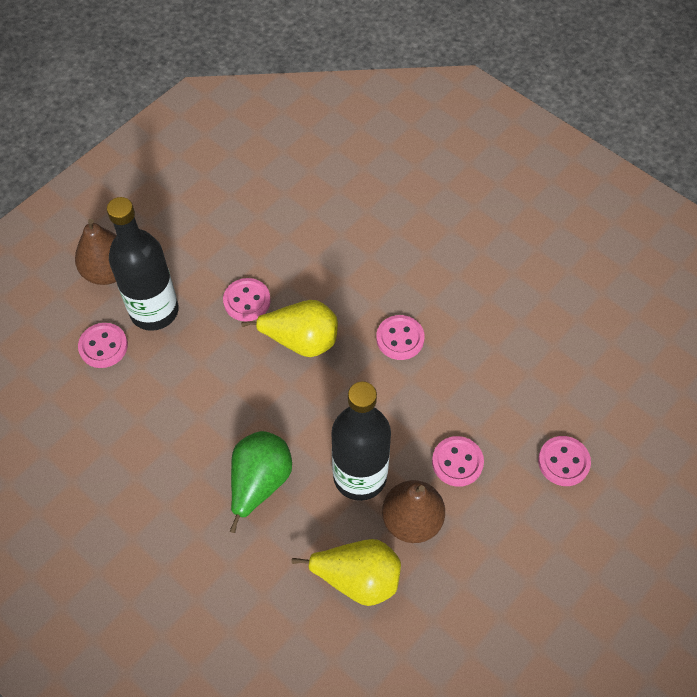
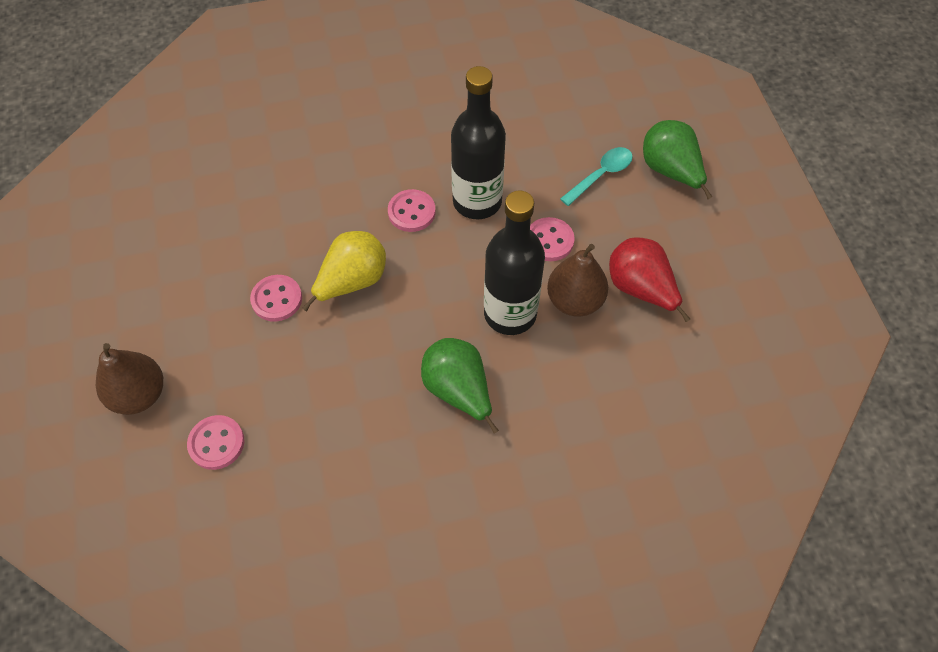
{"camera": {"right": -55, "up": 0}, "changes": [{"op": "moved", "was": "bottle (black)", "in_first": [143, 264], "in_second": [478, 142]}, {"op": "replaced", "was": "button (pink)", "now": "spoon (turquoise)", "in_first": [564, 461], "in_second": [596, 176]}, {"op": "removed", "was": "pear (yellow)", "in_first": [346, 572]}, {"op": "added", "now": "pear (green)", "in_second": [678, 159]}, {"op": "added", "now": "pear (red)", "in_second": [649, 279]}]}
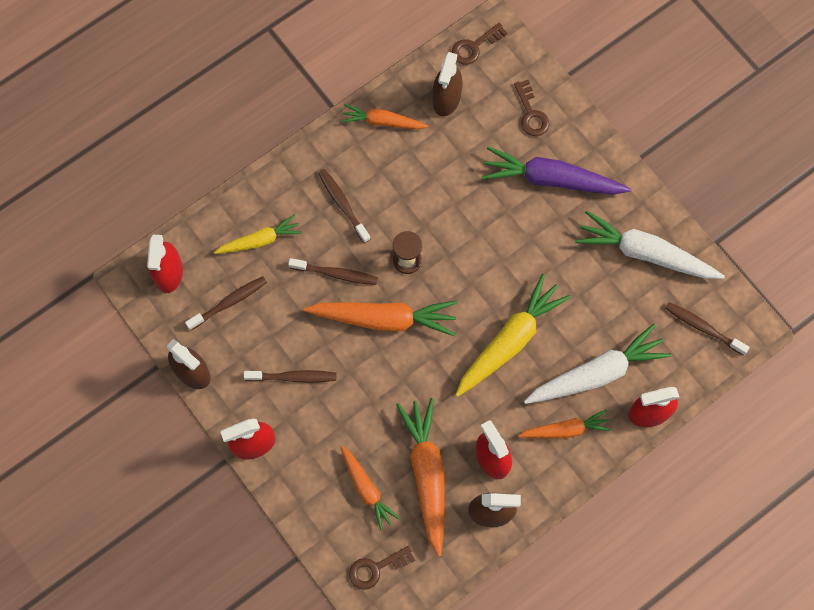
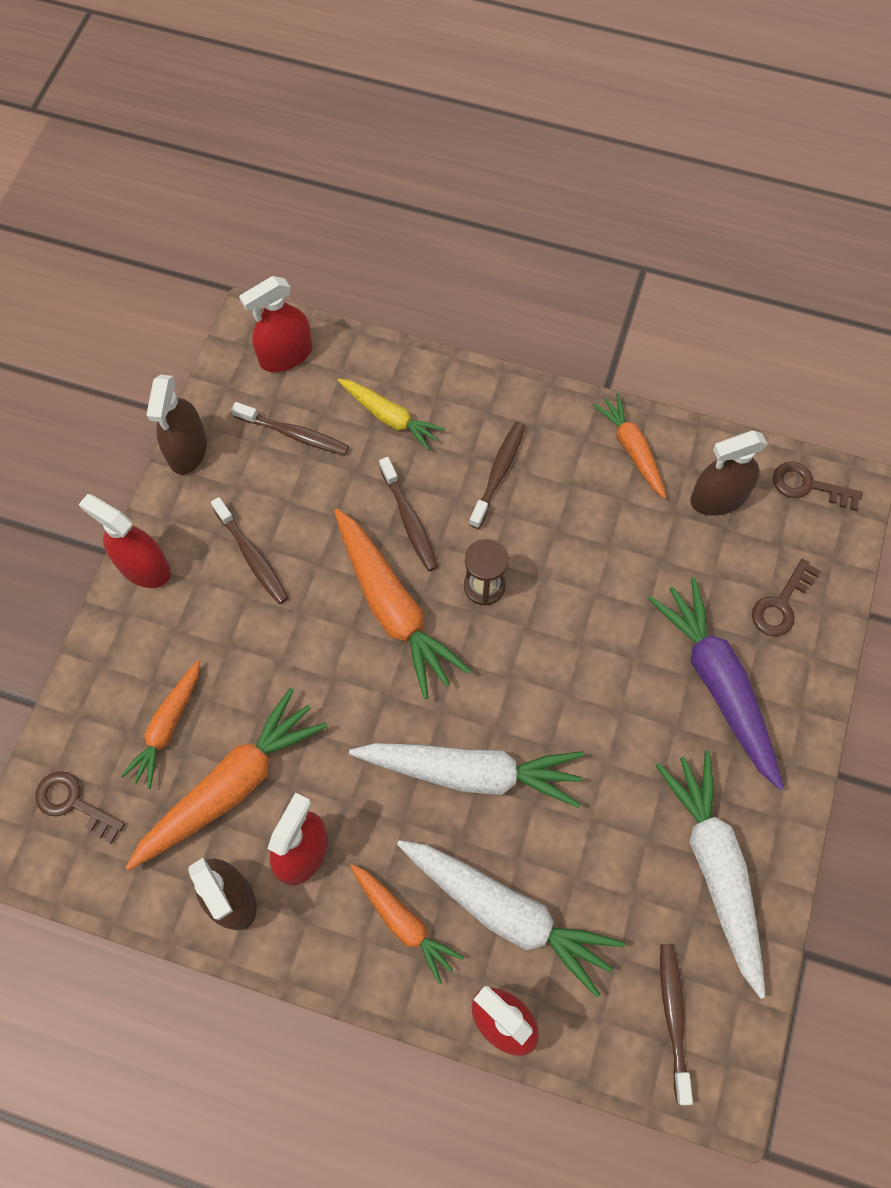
{"camera": {"right": 55, "up": -5}, "changes": [{"op": "recoloured", "was": "carrot (yellow)", "now": "carrot (white)", "in_first": [513, 335], "in_second": [466, 775]}]}
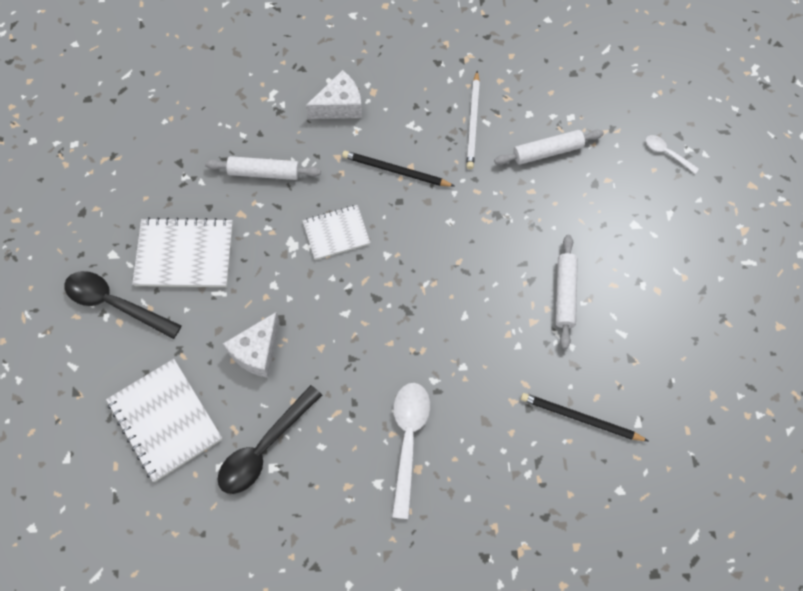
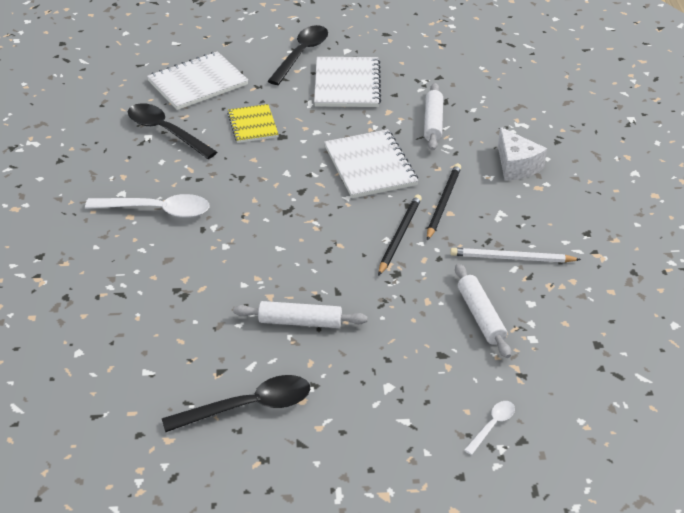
{"camera": {"right": 90, "up": -25}, "changes": [{"op": "resized", "was": "notebook (white)", "in_first": [336, 232], "in_second": [371, 163], "ratio": 1.59}, {"op": "replaced", "was": "cheese (white)", "now": "notebook (yellow)", "in_first": [251, 345], "in_second": [253, 123]}, {"op": "moved", "was": "pencil (black)", "in_first": [584, 417], "in_second": [400, 235]}, {"op": "added", "now": "spoon (black)", "in_second": [236, 403]}]}
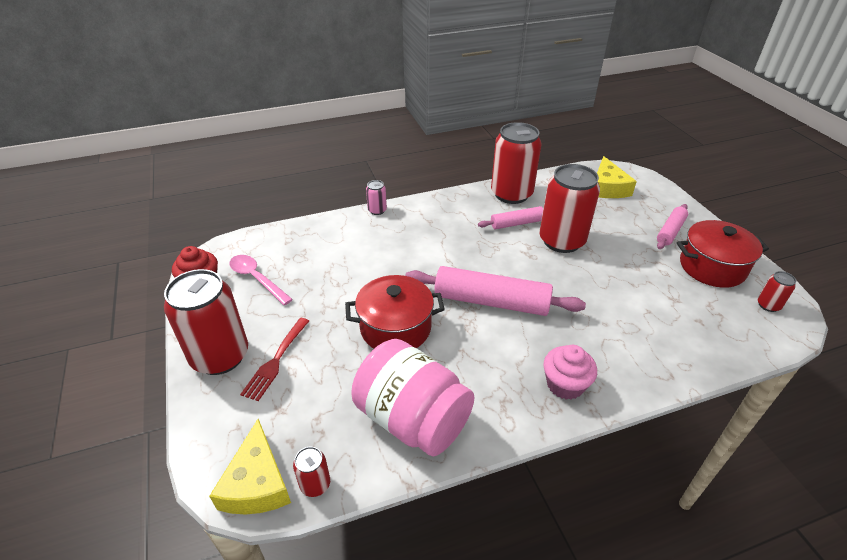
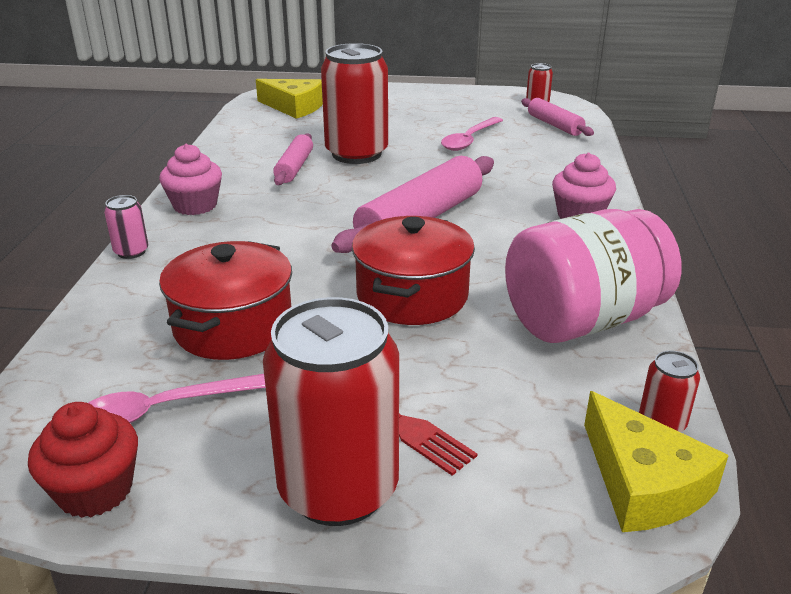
{"camera": {"right": -65, "up": -10}, "changes": [{"op": "removed", "was": "can (red)", "in_first": [516, 163]}, {"op": "moved", "was": "rolling pin (pink)", "in_first": [672, 226], "in_second": [557, 117]}, {"op": "moved", "was": "pot (red)", "in_first": [723, 254], "in_second": [225, 300]}, {"op": "turned", "was": "cheese (yellow)", "in_first": [250, 466], "in_second": [656, 461], "clockwise": 45}, {"op": "added", "now": "spoon (pink)", "in_second": [472, 134]}, {"op": "added", "now": "cupcake (pink)", "in_second": [190, 179]}]}
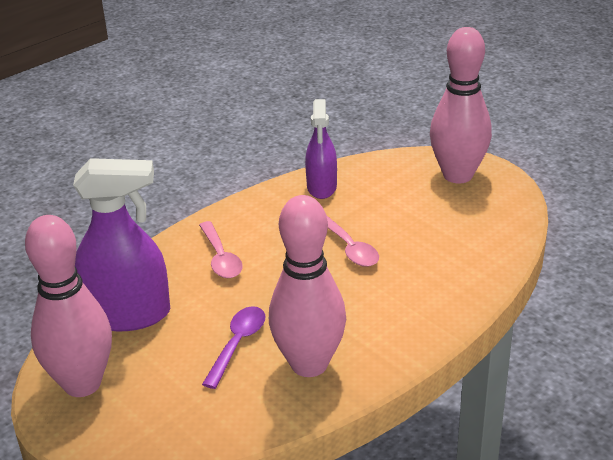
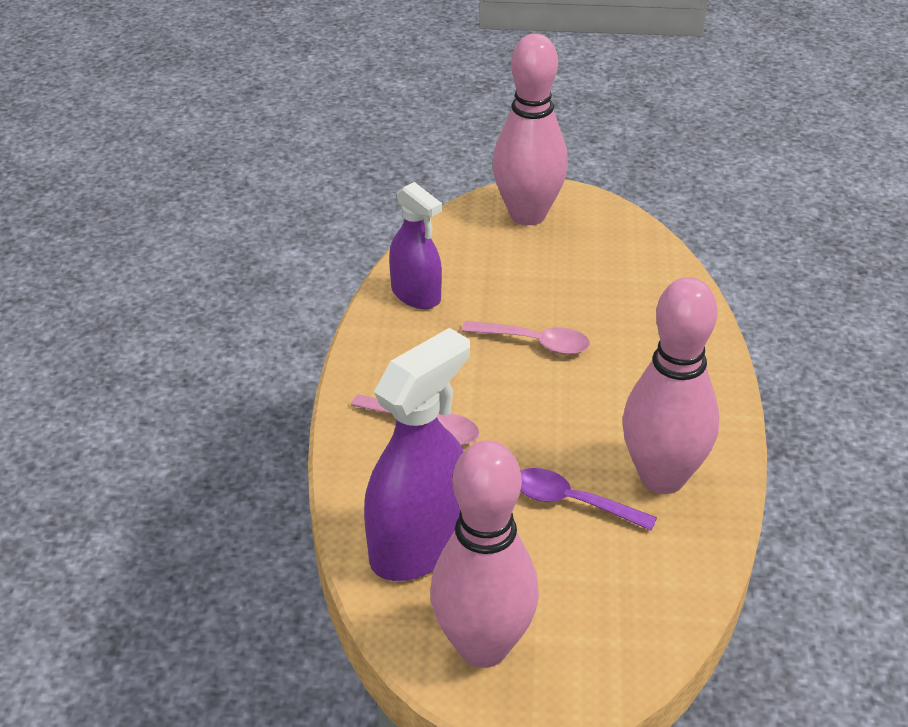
{"camera": {"right": -45, "up": 5}, "changes": [{"op": "turned", "was": "spoon (purple)", "in_first": [233, 347], "in_second": [588, 499], "clockwise": -45}]}
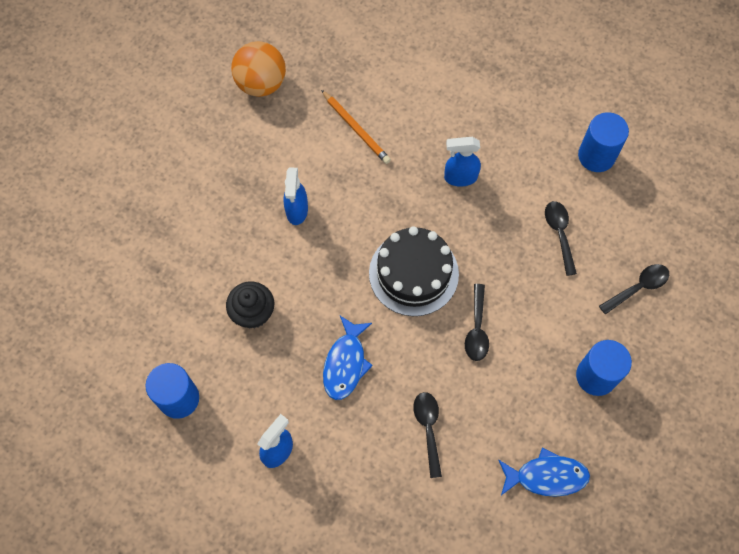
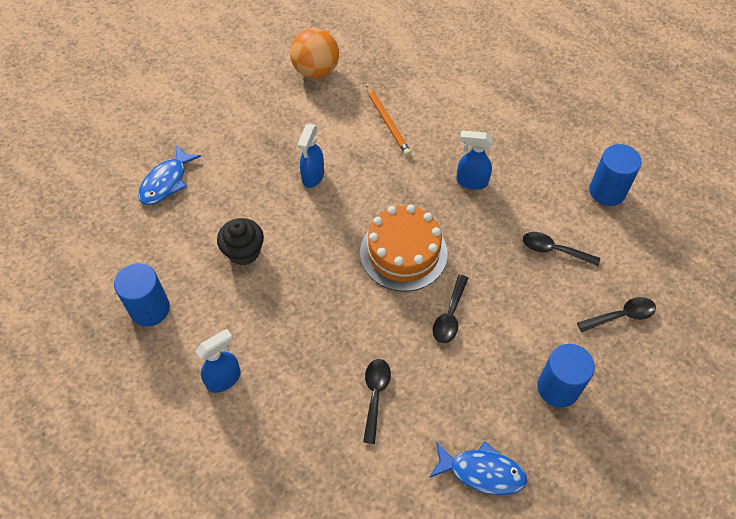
{"camera": {"right": 15, "up": -10}, "changes": [{"op": "turned", "was": "spoon (black)", "in_first": [561, 238], "in_second": [561, 249], "clockwise": -75}, {"op": "recoloured", "was": "cake (black)", "now": "cake (orange)", "in_first": [414, 271], "in_second": [404, 248]}, {"op": "moved", "was": "fish (blue)", "in_first": [348, 358], "in_second": [169, 174]}]}
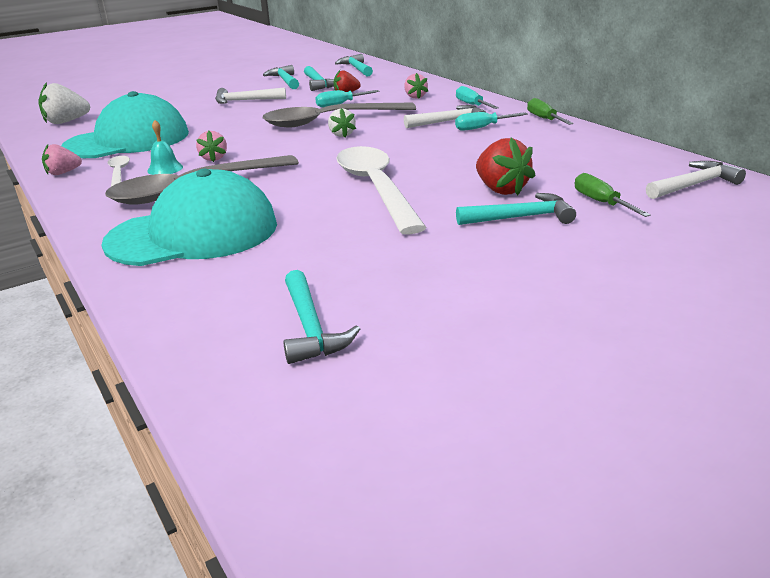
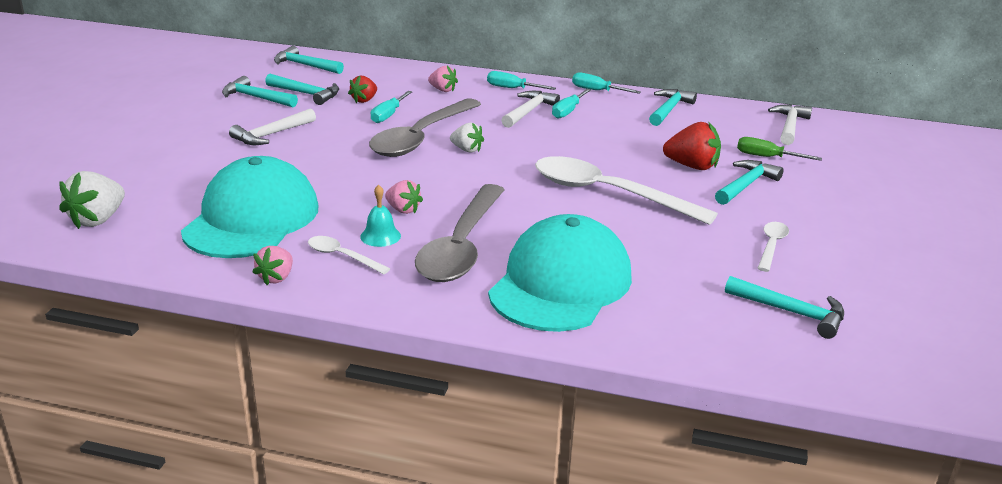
{"camera": {"right": -45, "up": 0}, "changes": [{"op": "recoloured", "was": "screwdriver (green)", "now": "screwdriver (turquoise)", "in_first": [550, 111], "in_second": [606, 83]}, {"op": "added", "now": "hammer (turquoise)", "in_second": [673, 107]}, {"op": "added", "now": "spoon (white)", "in_second": [773, 247]}]}
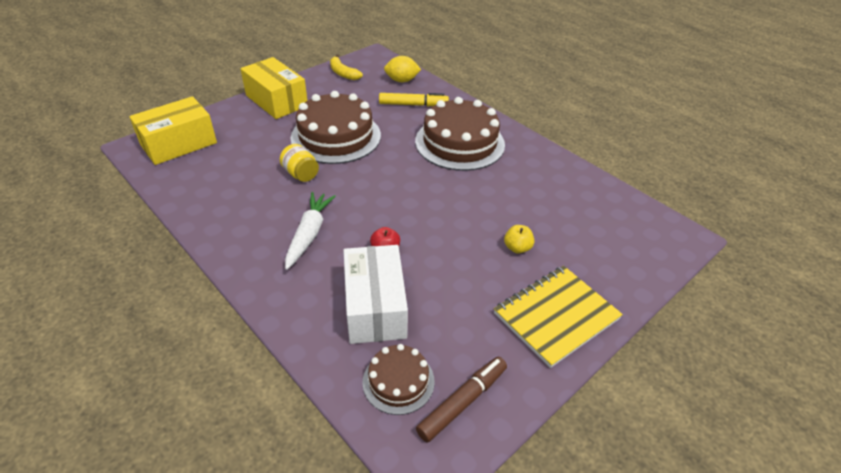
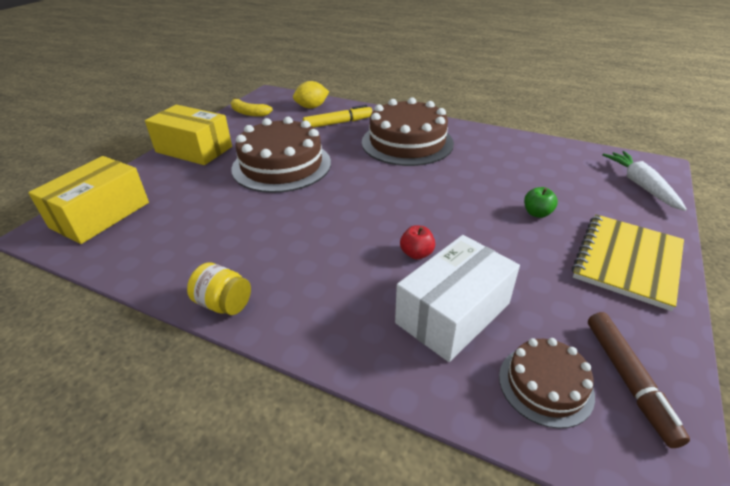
{"camera": {"right": -20, "up": -5}, "changes": [{"op": "moved", "was": "jar (yellow)", "in_first": [299, 163], "in_second": [219, 289]}, {"op": "moved", "was": "carrot (white)", "in_first": [310, 231], "in_second": [644, 181]}, {"op": "recoloured", "was": "apple (yellow)", "now": "apple (green)", "in_first": [519, 239], "in_second": [541, 202]}, {"op": "turned", "was": "box (white)", "in_first": [375, 294], "in_second": [457, 298], "clockwise": 75}, {"op": "turned", "was": "marker (brown)", "in_first": [461, 399], "in_second": [639, 380], "clockwise": 150}]}
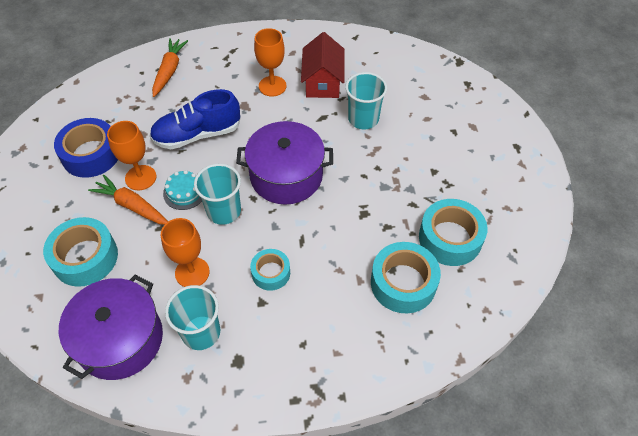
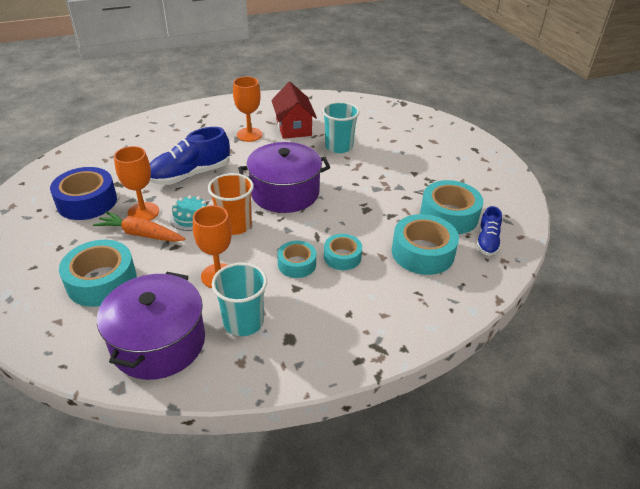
{"camera": {"right": -15, "up": -15}, "changes": [{"op": "removed", "was": "carrot (orange)", "in_first": [170, 67]}, {"op": "recoloured", "was": "cup (turquoise)", "now": "cup (orange)", "in_first": [217, 194], "in_second": [231, 204]}, {"op": "added", "now": "shoe (blue)", "in_second": [489, 231]}, {"op": "added", "now": "tape (turquoise)", "in_second": [343, 252]}]}
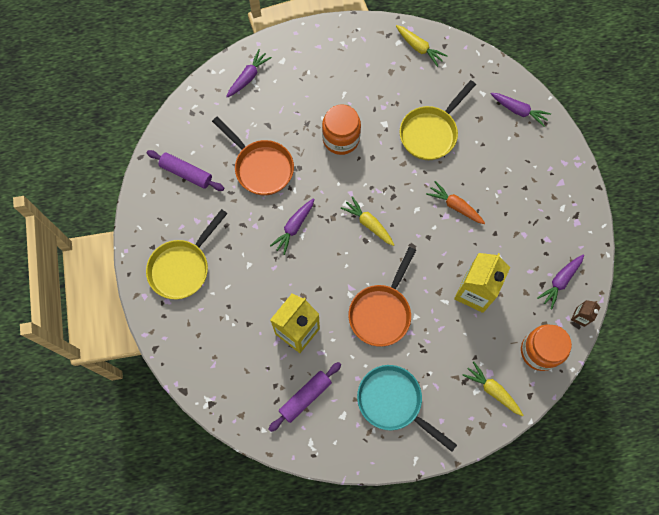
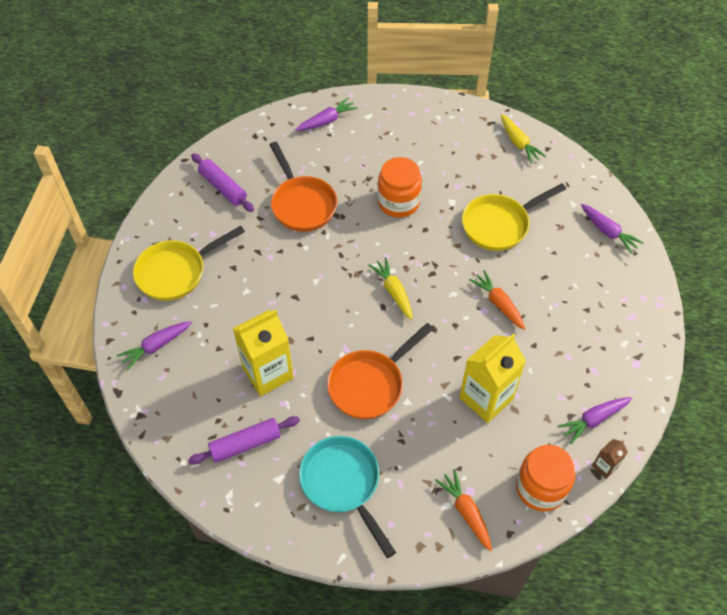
{"camera": {"right": 20, "up": -15}, "changes": [{"op": "moved", "was": "carrot (purple)", "in_first": [292, 226], "in_second": [154, 346]}, {"op": "recoloured", "was": "carrot (yellow)", "now": "carrot (orange)", "in_first": [492, 388], "in_second": [463, 510]}]}
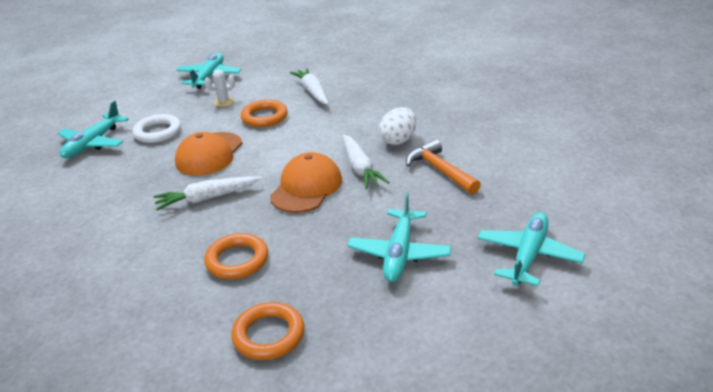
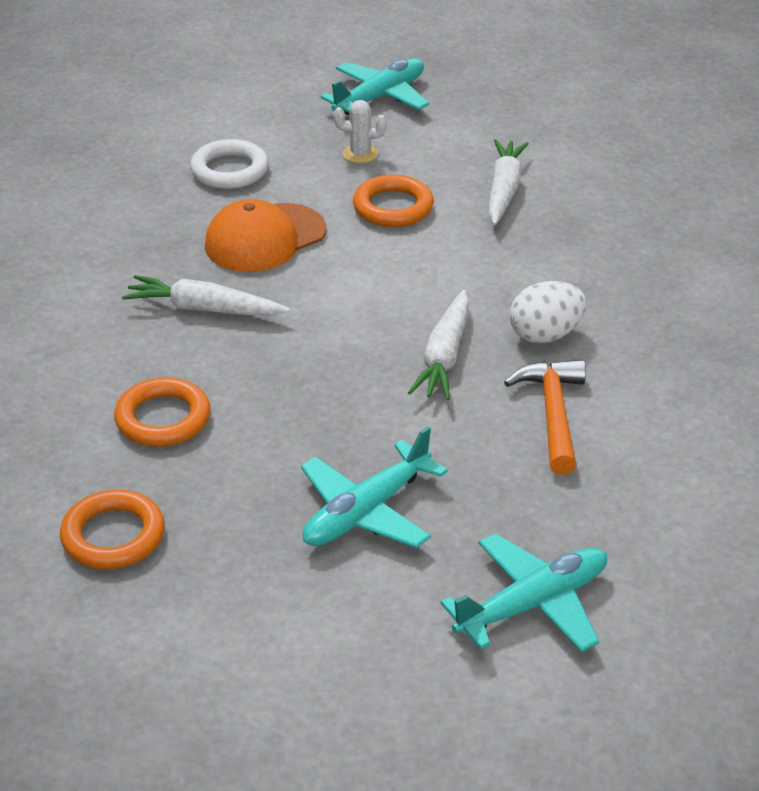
{"camera": {"right": 30, "up": 5}, "changes": [{"op": "removed", "was": "plane (turquoise)", "in_first": [93, 129]}, {"op": "removed", "was": "cap (orange)", "in_first": [306, 182]}]}
